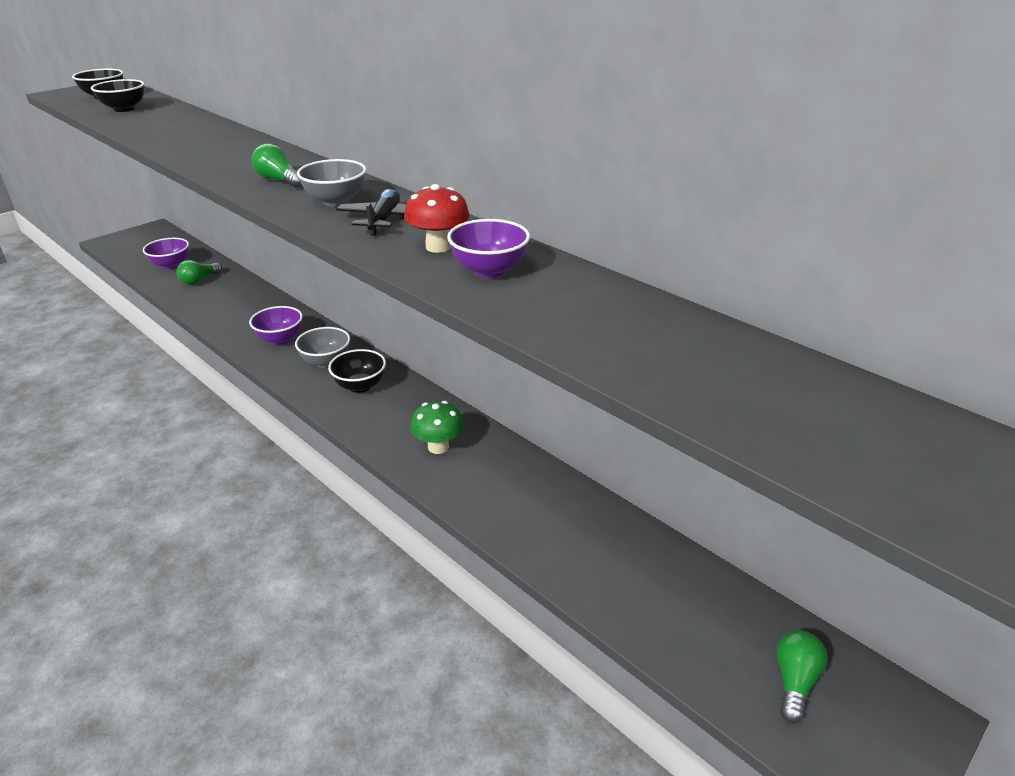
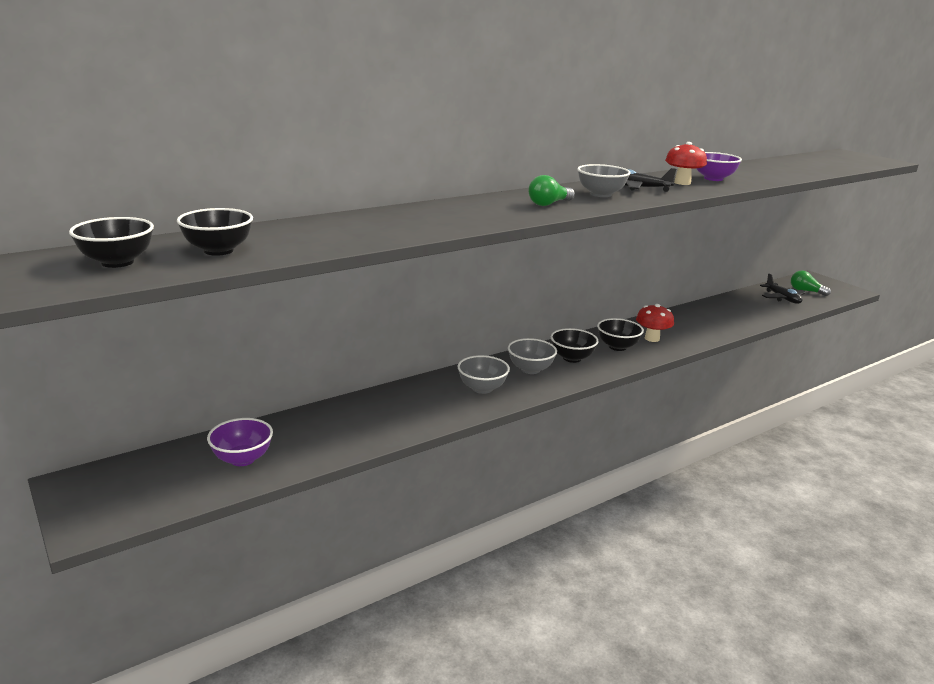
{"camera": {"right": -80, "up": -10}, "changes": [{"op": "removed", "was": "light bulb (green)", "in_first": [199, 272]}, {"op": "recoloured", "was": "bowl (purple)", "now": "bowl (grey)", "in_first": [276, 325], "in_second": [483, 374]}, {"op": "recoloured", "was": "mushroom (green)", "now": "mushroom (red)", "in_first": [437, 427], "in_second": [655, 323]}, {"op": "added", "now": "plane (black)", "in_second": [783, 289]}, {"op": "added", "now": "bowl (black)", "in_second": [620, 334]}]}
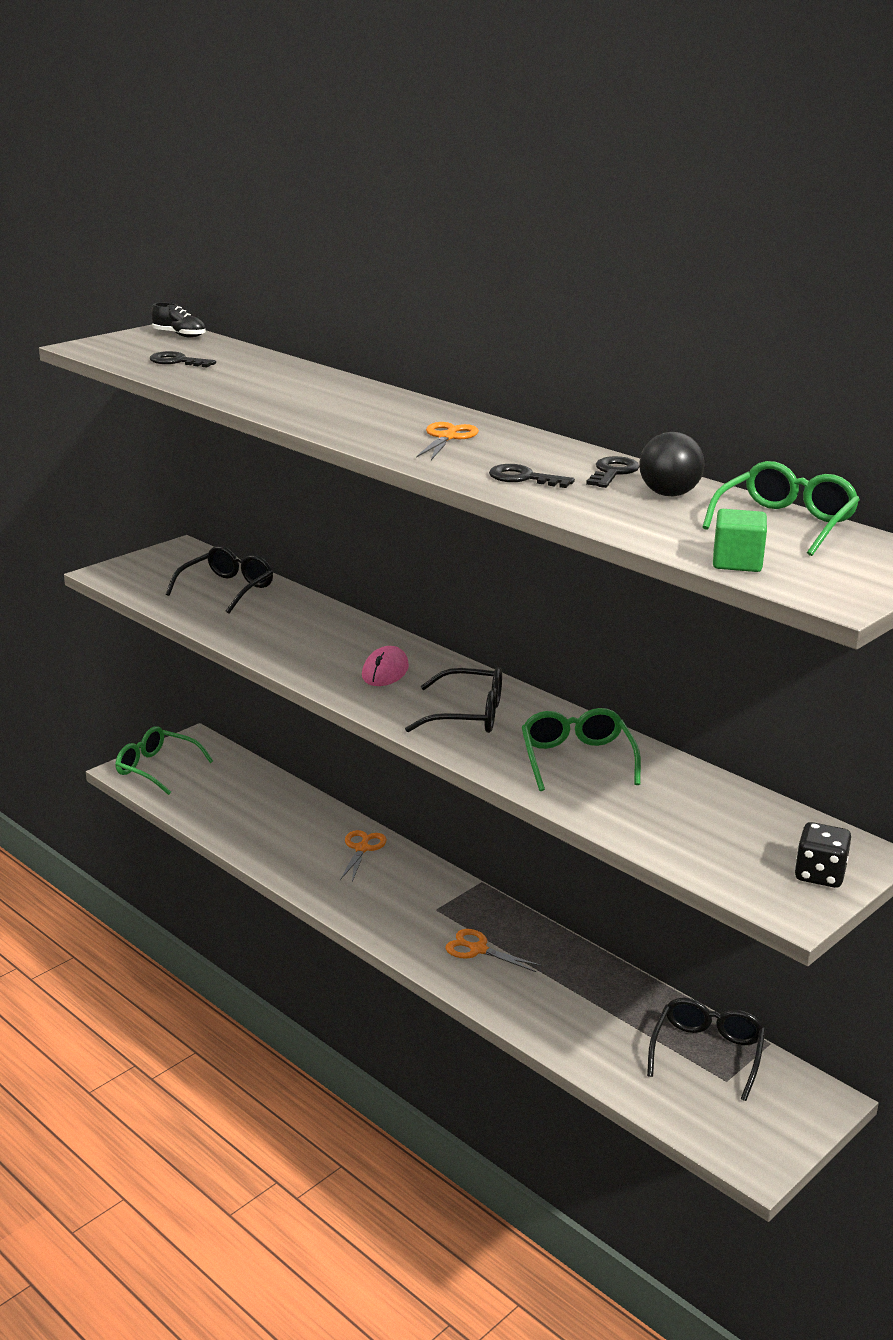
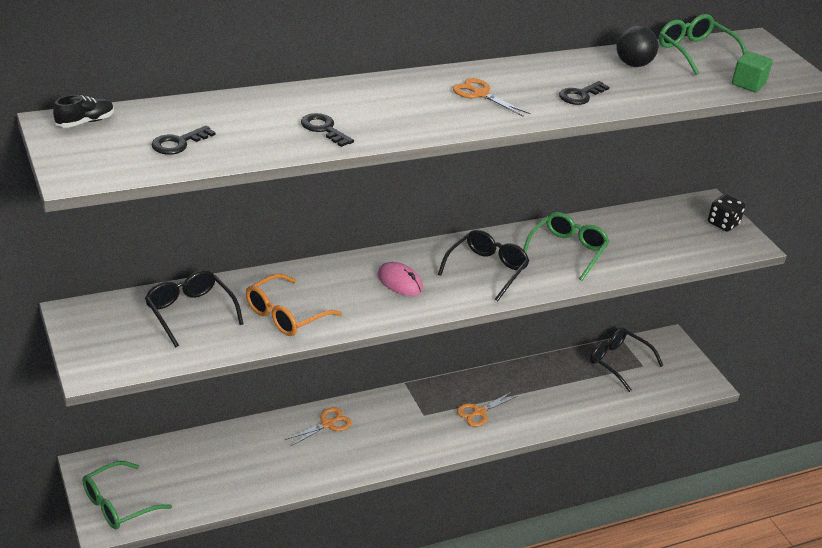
{"camera": {"right": -70, "up": 10}, "changes": [{"op": "moved", "was": "key (black)", "in_first": [613, 472], "in_second": [327, 130]}, {"op": "turned", "was": "glasses (green)", "in_first": [581, 749], "in_second": [566, 246], "clockwise": 105}, {"op": "turned", "was": "scissors (orange)", "in_first": [363, 856], "in_second": [318, 426], "clockwise": 105}, {"op": "added", "now": "glasses (orange)", "in_second": [294, 305]}]}
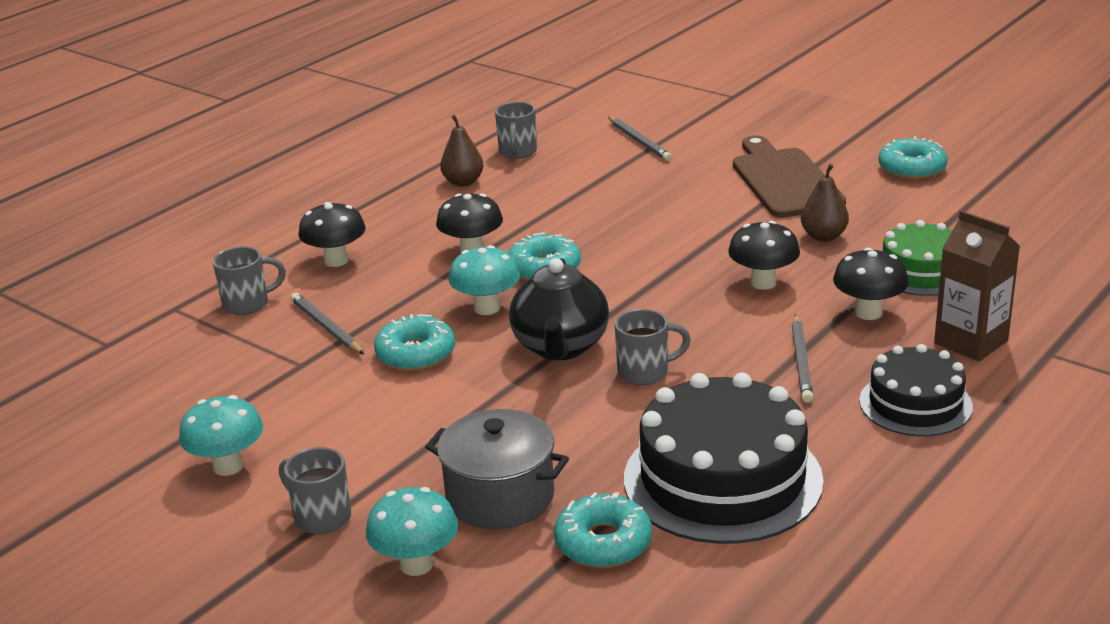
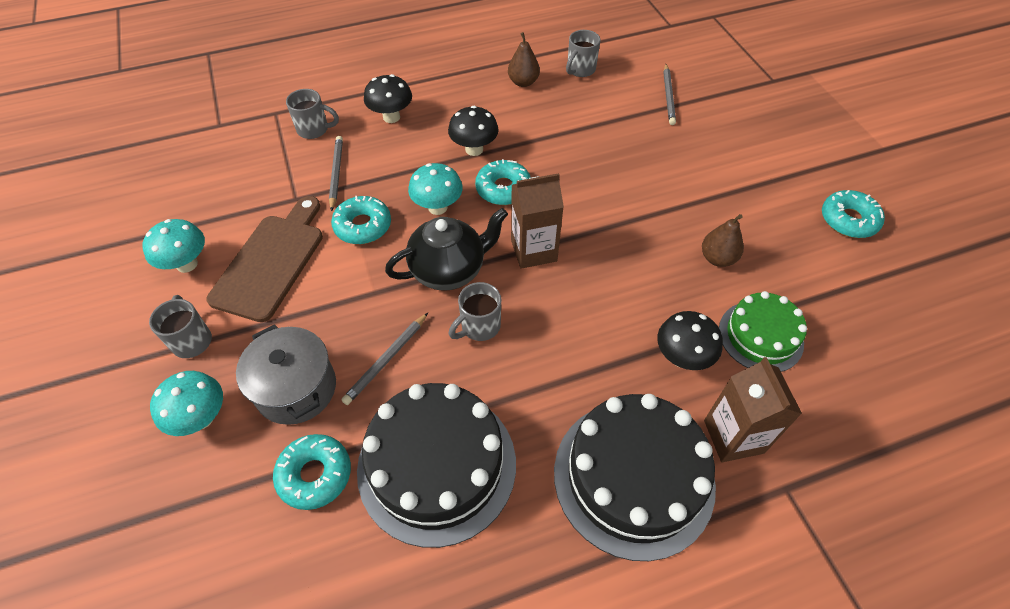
{"camera": {"right": 30, "up": 25}, "changes": [{"op": "moved", "was": "cutting board (brown)", "in_first": [789, 176], "in_second": [264, 259]}, {"op": "removed", "was": "mushroom (black)", "in_first": [764, 255]}, {"op": "turned", "was": "teapot (black)", "in_first": [559, 309], "in_second": [446, 249], "clockwise": -150}, {"op": "turned", "was": "mug (grey)", "in_first": [653, 347], "in_second": [475, 311], "clockwise": 120}, {"op": "moved", "was": "pencil (grey)", "in_first": [802, 358], "in_second": [384, 359]}, {"op": "resized", "was": "cake (black)", "in_first": [916, 390], "in_second": [635, 477], "ratio": 1.69}, {"op": "added", "now": "carton (brown)", "in_second": [537, 221]}]}
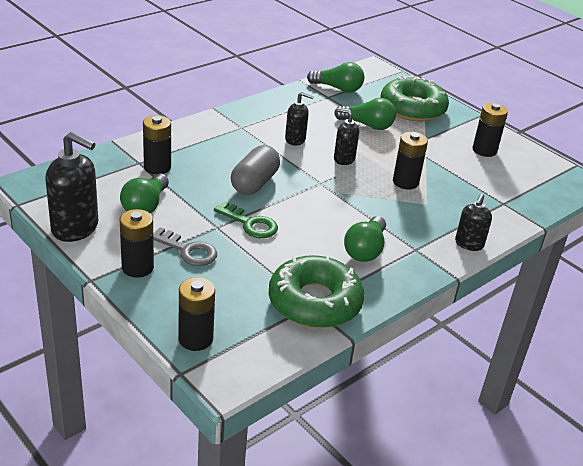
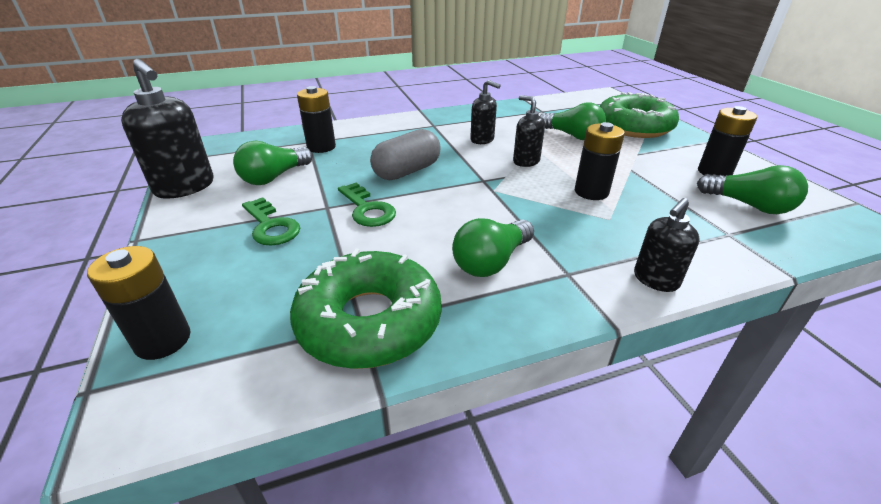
{"camera": {"right": 25, "up": 0}, "changes": [{"op": "moved", "was": "light bulb (green)", "in_first": [335, 77], "in_second": [752, 189]}, {"op": "removed", "was": "battery (black)", "in_first": [137, 243]}, {"op": "recoloured", "was": "key (grey)", "now": "key (green)", "in_first": [185, 246], "in_second": [271, 221]}]}
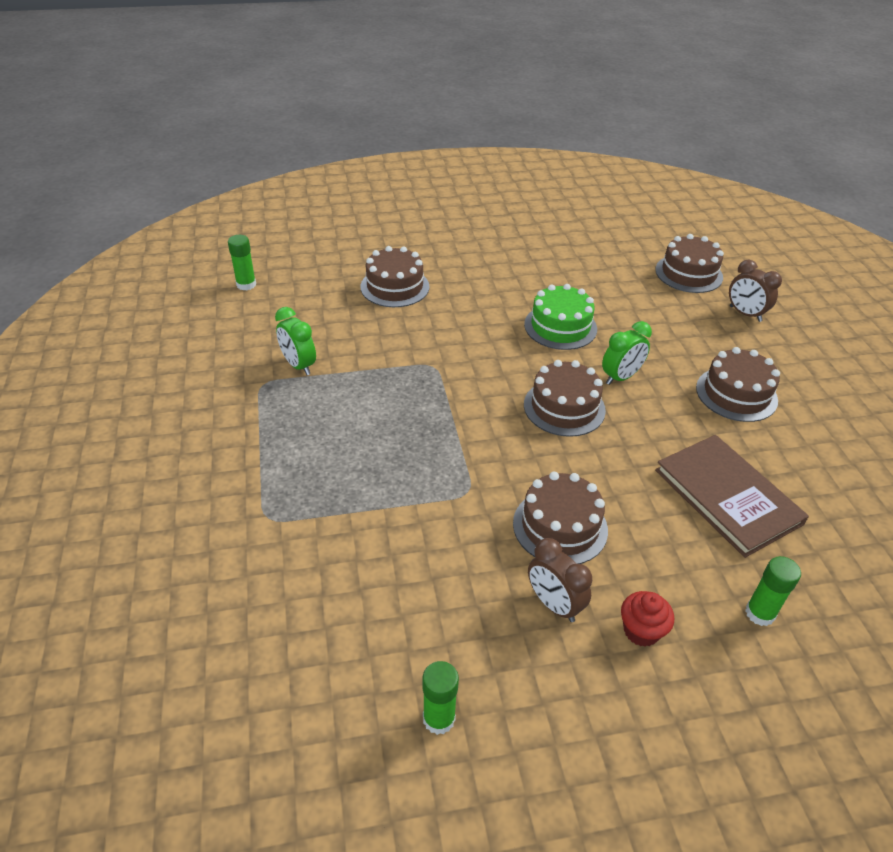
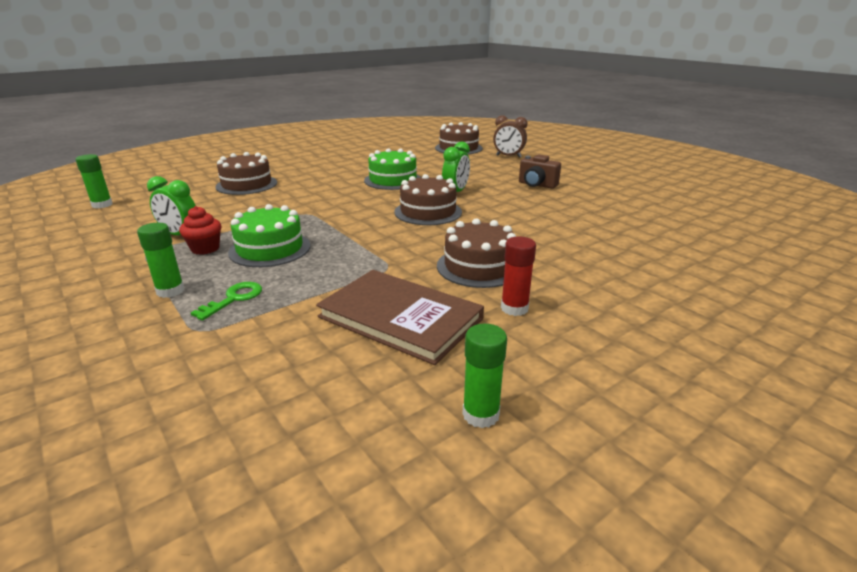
{"camera": {"right": -25, "up": -15}, "changes": [{"op": "replaced", "was": "cake (brown)", "now": "camera (brown)", "in_first": [738, 384], "in_second": [540, 171]}, {"op": "moved", "was": "book (brown)", "in_first": [732, 496], "in_second": [400, 317]}, {"op": "replaced", "was": "clock (brown)", "now": "glue stick (red)", "in_first": [560, 580], "in_second": [518, 276]}, {"op": "moved", "was": "glue stick (green)", "in_first": [773, 591], "in_second": [161, 260]}, {"op": "moved", "was": "cupcake (red)", "in_first": [647, 619], "in_second": [200, 230]}, {"op": "added", "now": "cake (green)", "in_second": [269, 235]}, {"op": "added", "now": "key (green)", "in_second": [226, 301]}]}
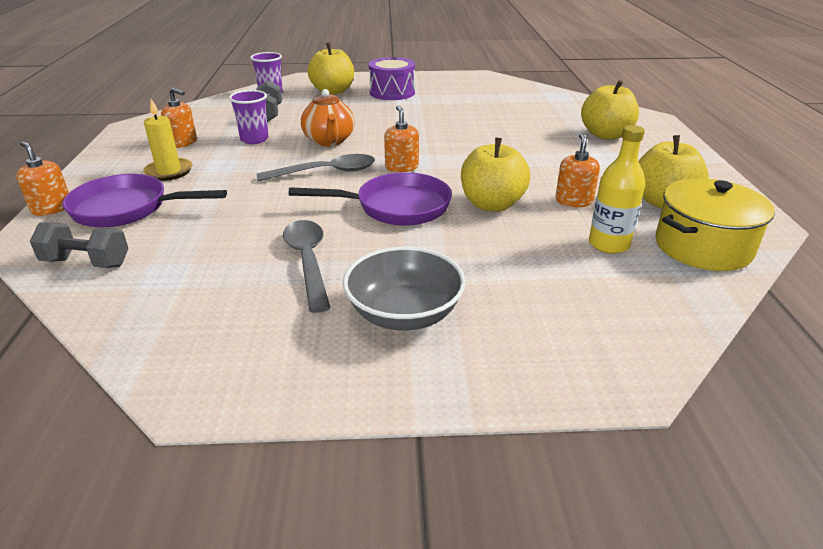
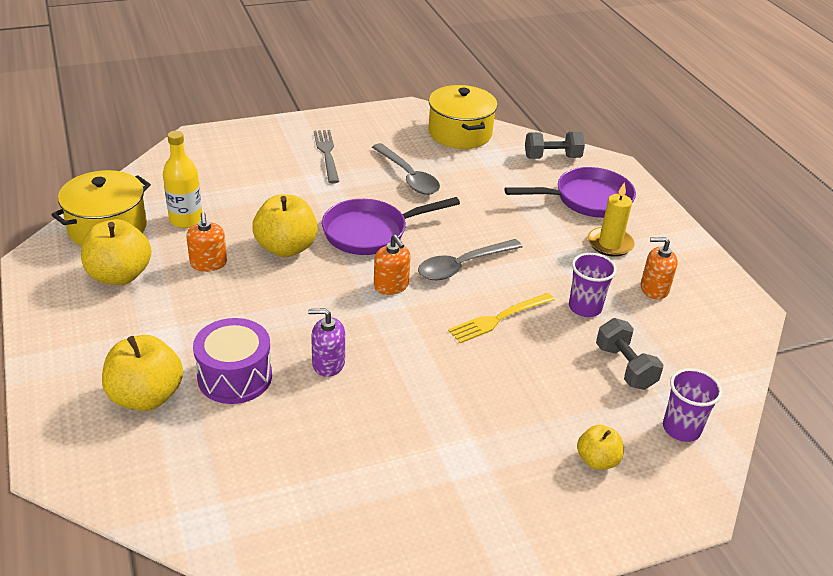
{"camera": {"right": 160, "up": 5}, "changes": [{"op": "resized", "was": "apple (yellow)", "in_first": [331, 68], "in_second": [600, 447], "ratio": 0.57}, {"op": "moved", "was": "drum (purple)", "in_first": [392, 78], "in_second": [232, 361]}, {"op": "replaced", "was": "teapot (orange)", "now": "fork (yellow)", "in_first": [328, 117], "in_second": [501, 318]}, {"op": "removed", "was": "soap dispenser (orange)", "in_first": [42, 178]}, {"op": "replaced", "was": "bowl (grey)", "now": "fork (grey)", "in_first": [404, 288], "in_second": [326, 156]}, {"op": "added", "now": "pot (yellow)", "in_second": [463, 117]}, {"op": "added", "now": "soap dispenser (purple)", "in_second": [326, 342]}]}
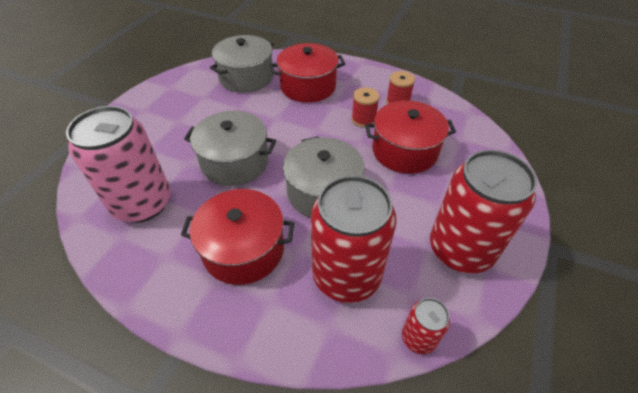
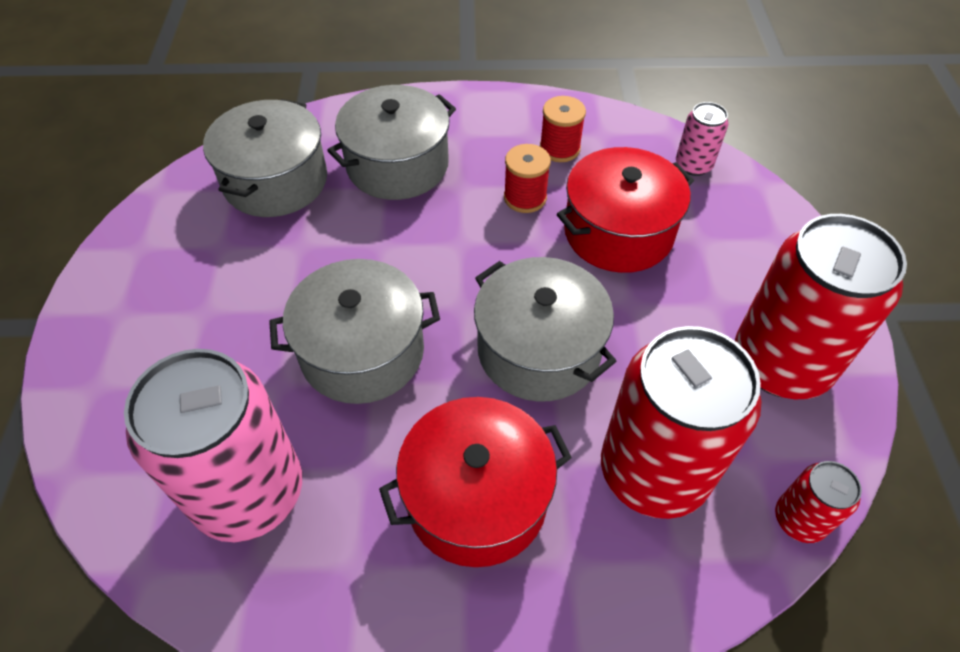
{"camera": {"right": -25, "up": 5}, "changes": [{"op": "recoloured", "was": "pot (red)", "now": "pot (grey)", "in_first": [307, 73], "in_second": [391, 142]}, {"op": "added", "now": "can (pink)", "in_second": [702, 139]}]}
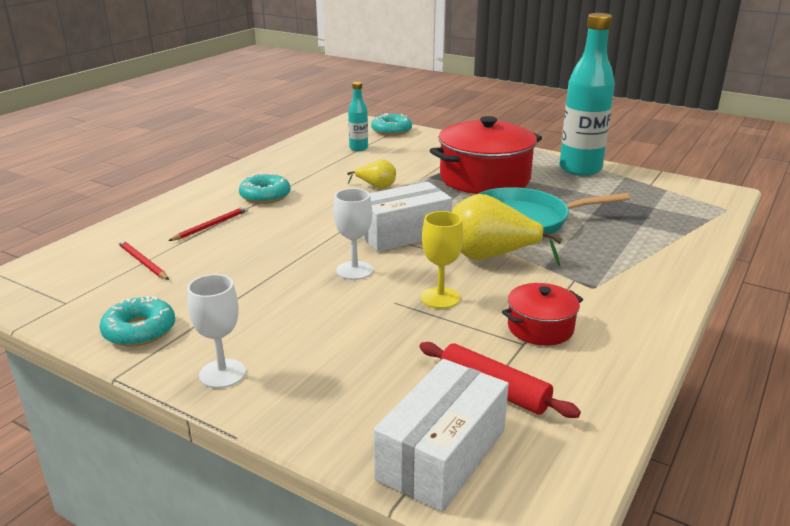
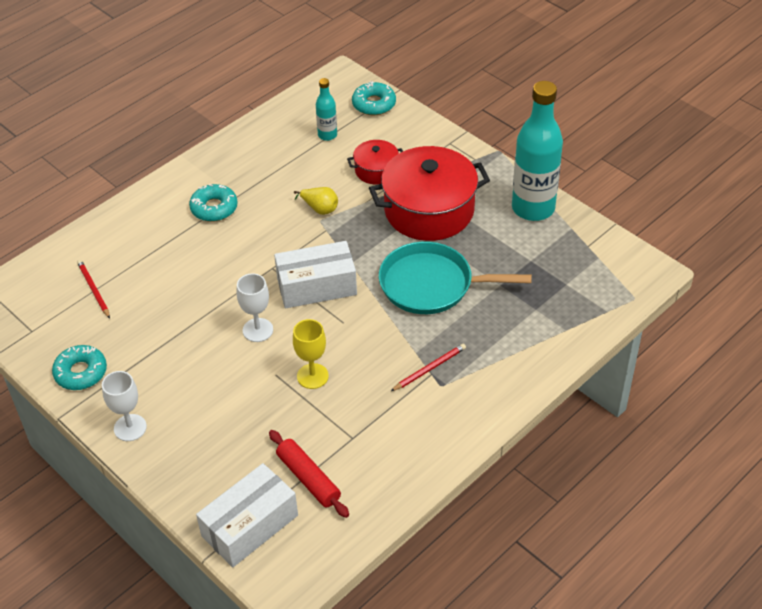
{"camera": {"right": 15, "up": 20}, "changes": [{"op": "removed", "was": "pear (yellow)", "in_first": [507, 230]}, {"op": "moved", "was": "pencil (red)", "in_first": [208, 223], "in_second": [428, 367]}, {"op": "moved", "was": "pot (red)", "in_first": [542, 314], "in_second": [375, 162]}]}
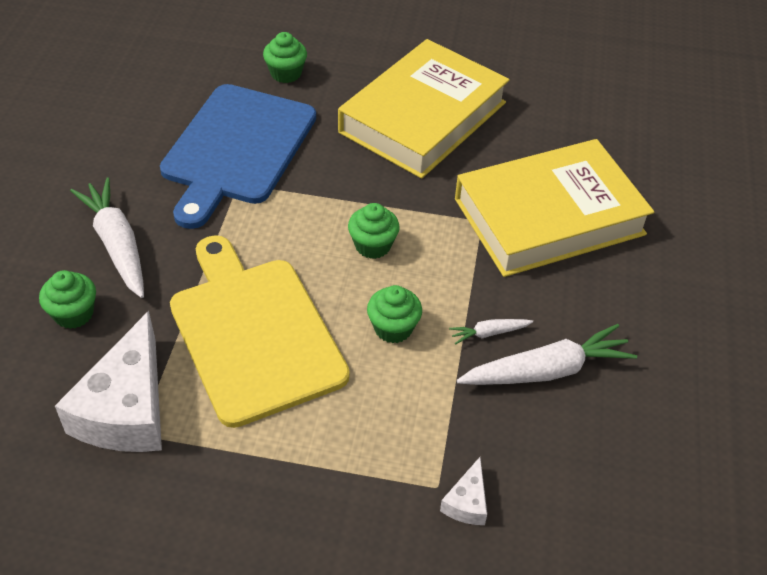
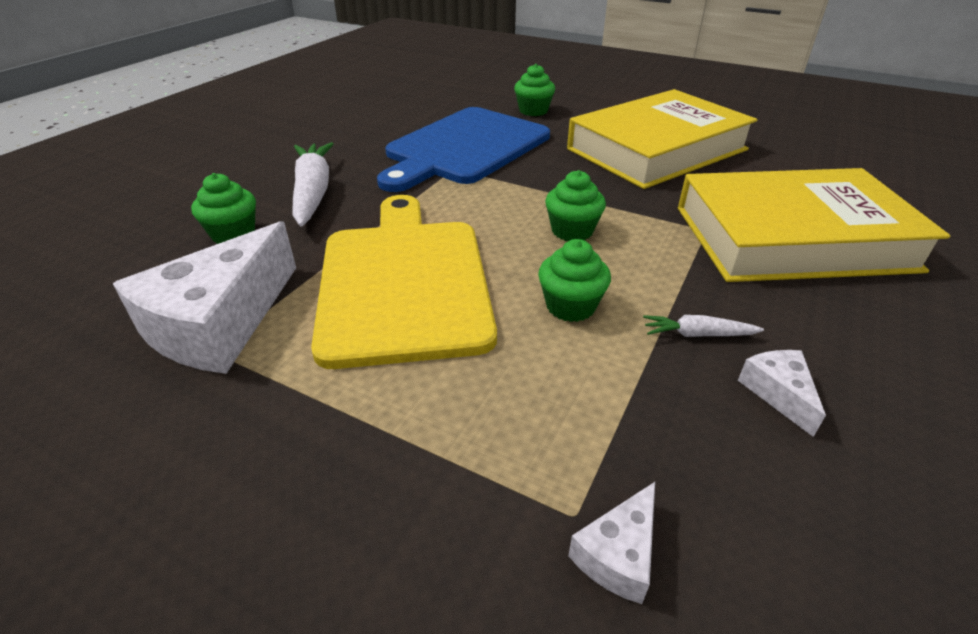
{"camera": {"right": 20, "up": -10}, "changes": [{"op": "replaced", "was": "carrot (white)", "now": "cheese (white)", "in_first": [547, 354], "in_second": [782, 393]}]}
